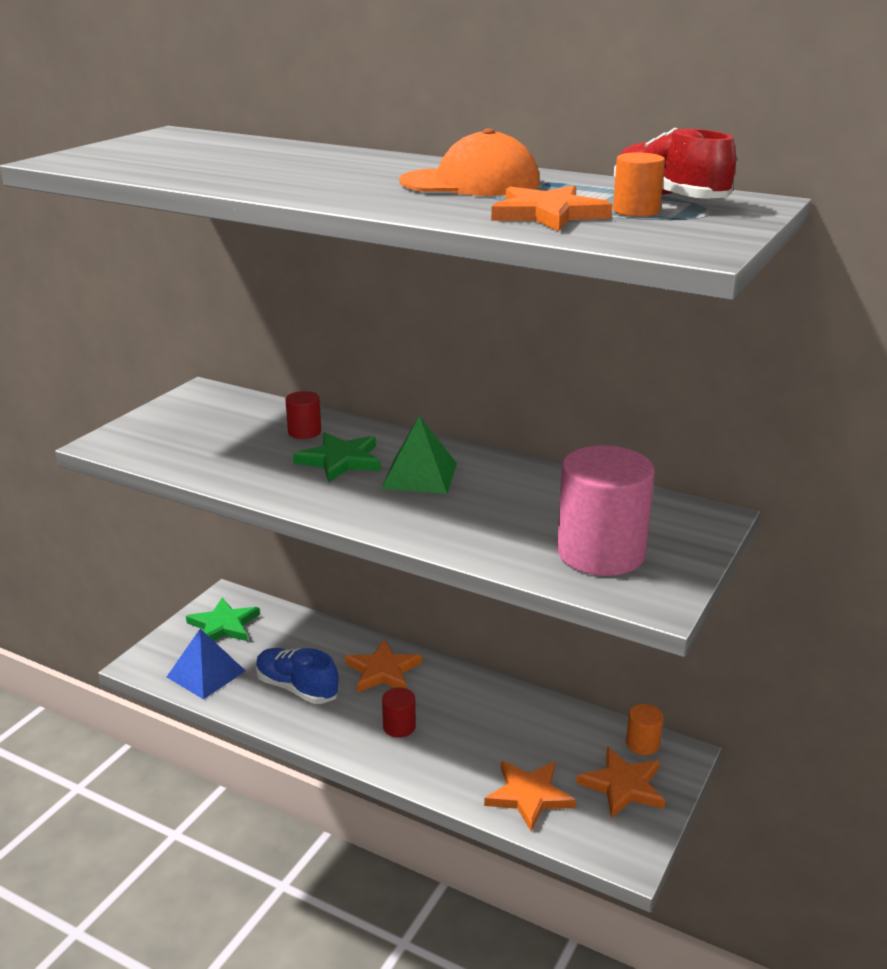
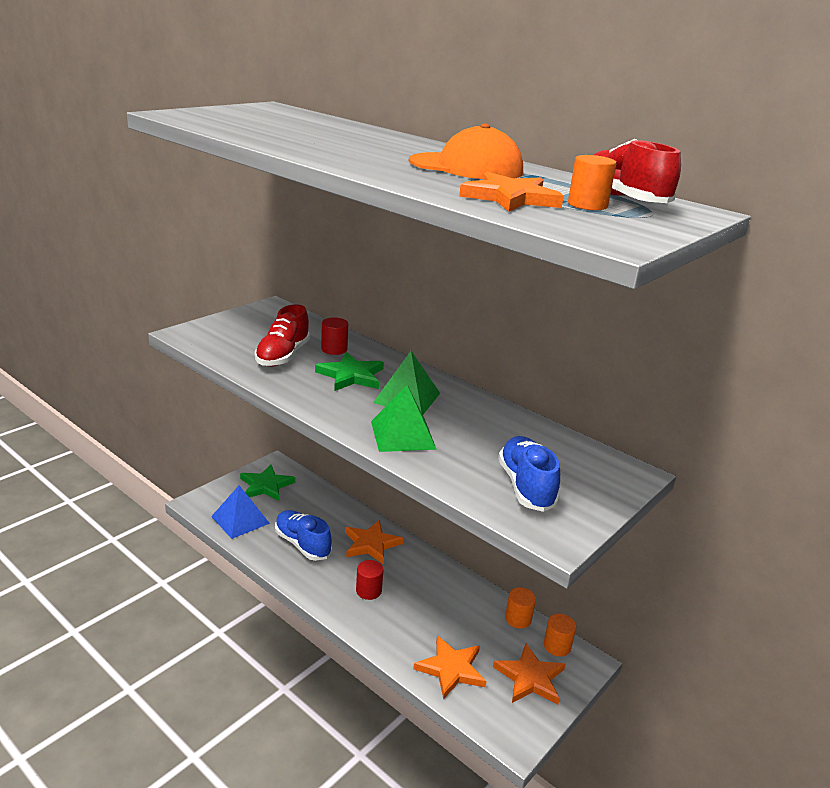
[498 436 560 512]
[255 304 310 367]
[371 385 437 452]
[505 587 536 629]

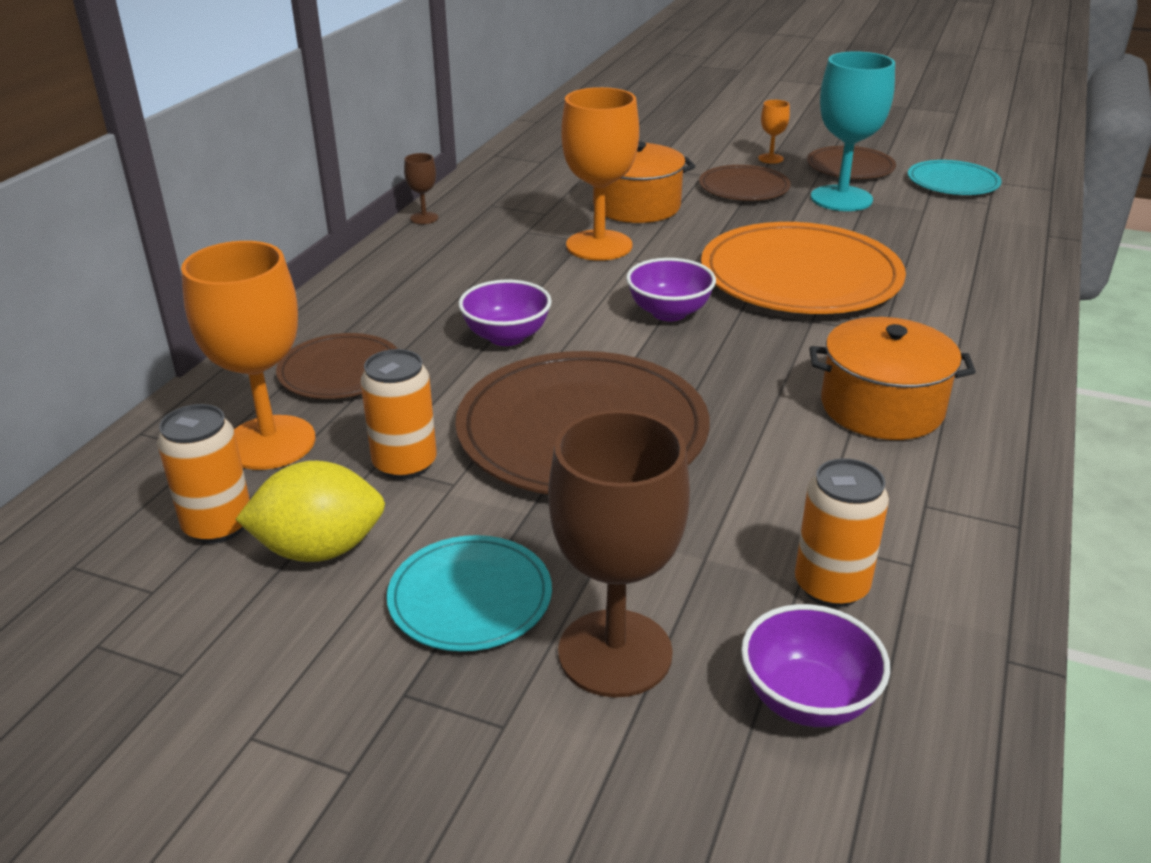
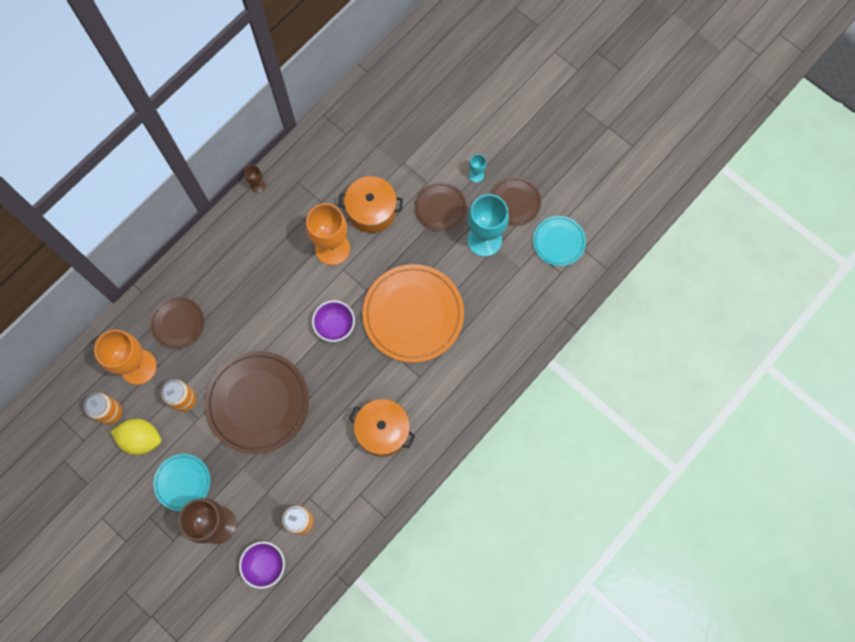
[469 154 487 183]
[458 280 552 346] (first image)

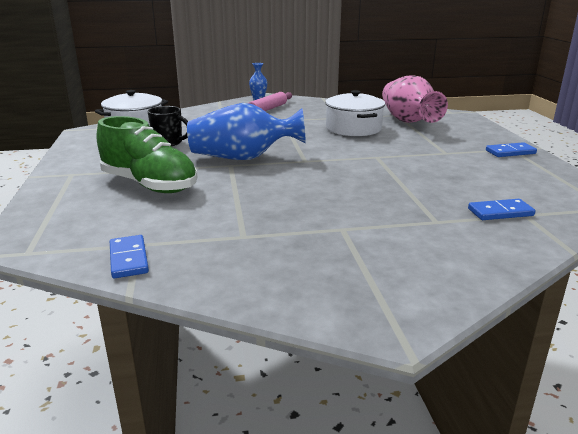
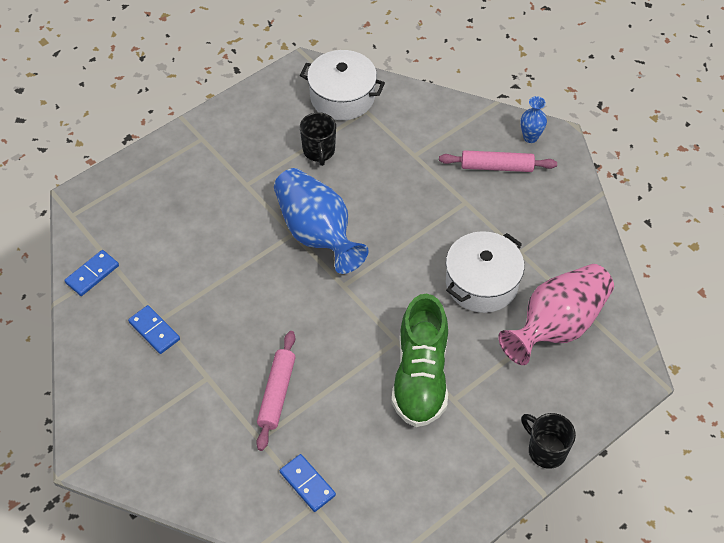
[391 294 448 427]
[128 305 180 354]
[256 331 296 451]
[521 413 576 469]

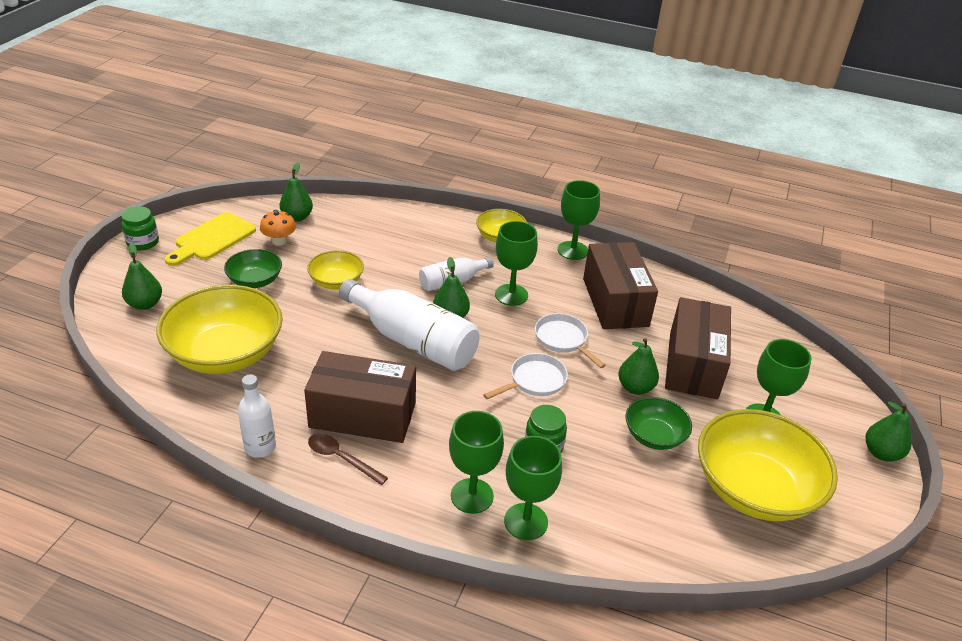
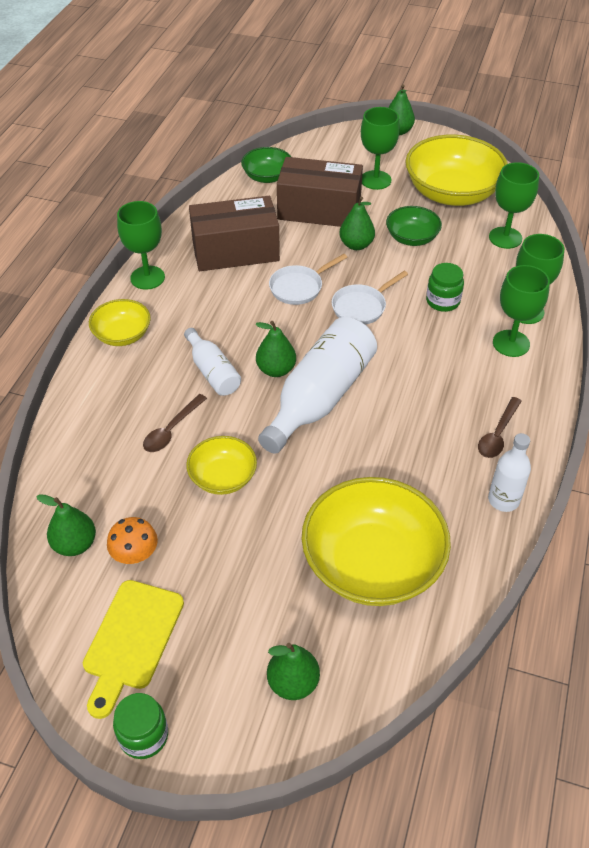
[83 580 184 719]
[489 162 539 249]
[241 147 291 183]
[304 351 416 443] (first image)
[332 271 408 325]
[143 394 207 452]

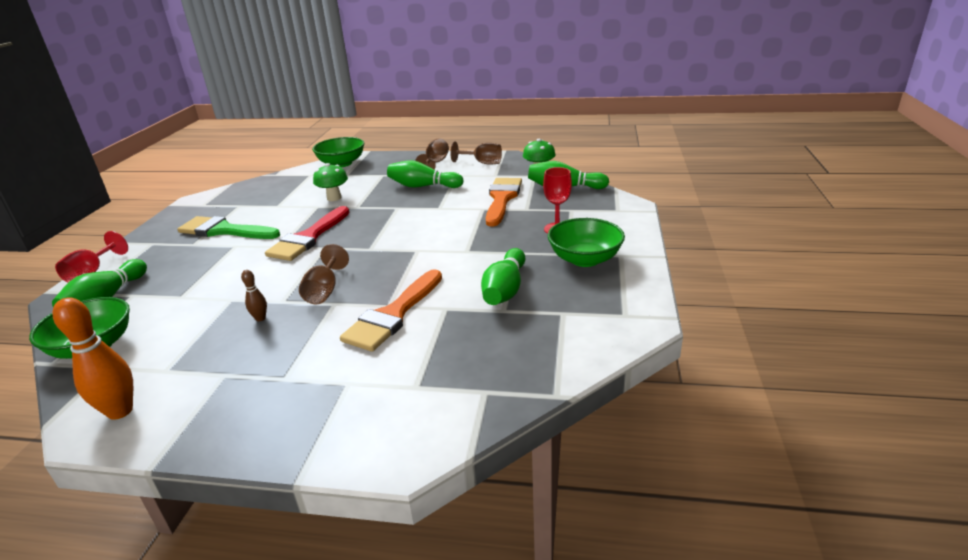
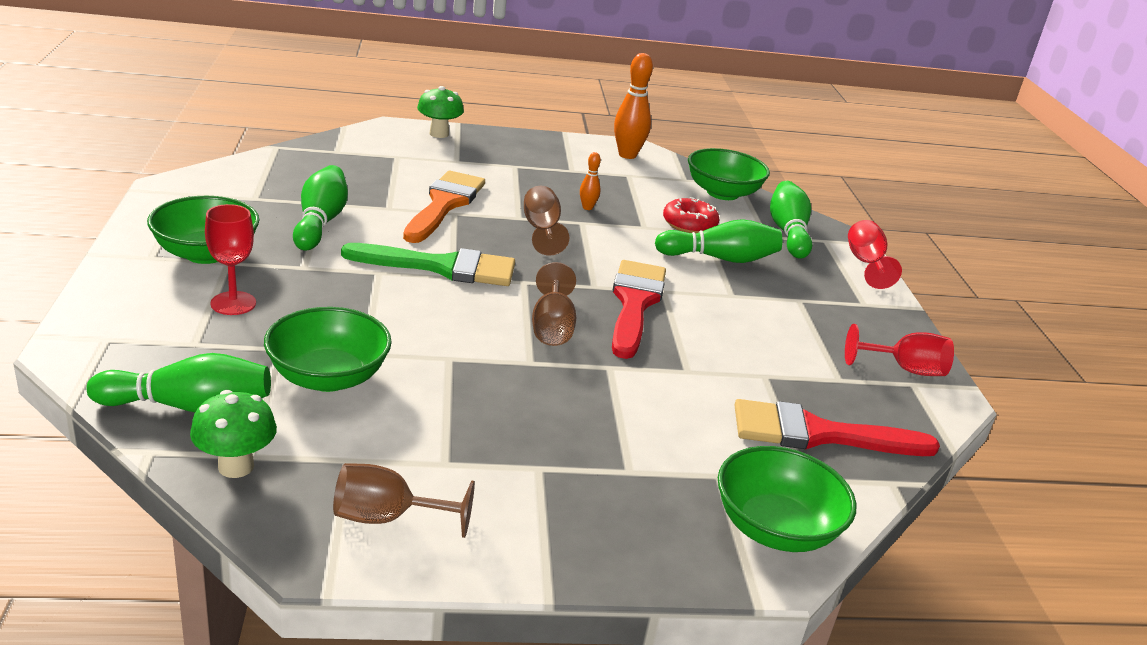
[532 262 576 346]
[655 219 782 263]
[417 86 464 138]
[264 307 392 392]
[341 243 515 286]
[580 152 601 210]
[663 197 719 233]
[845 324 954 376]
[734 399 940 456]

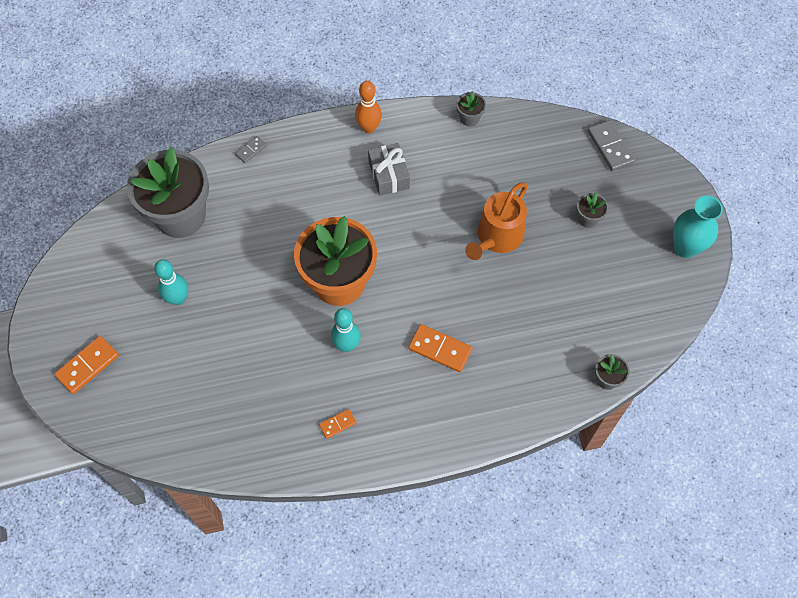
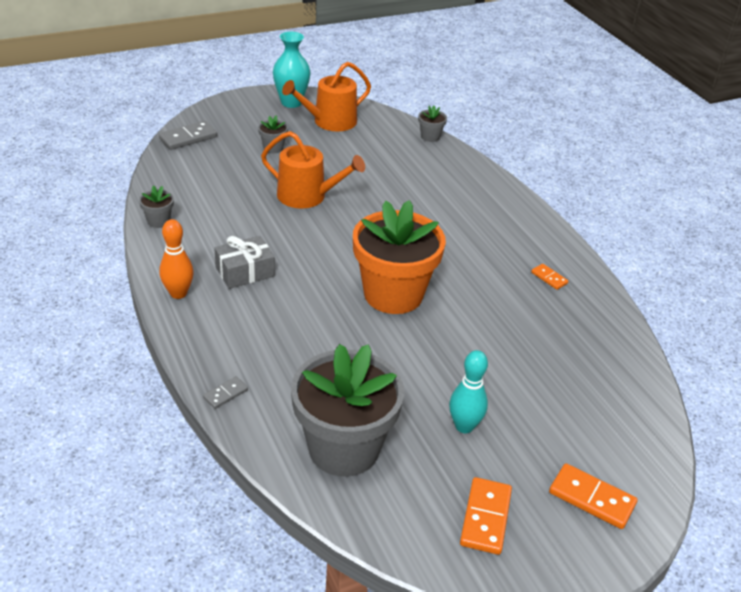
[203 376 248 409]
[331 308 361 352] (first image)
[460 477 512 555]
[282 62 371 131]

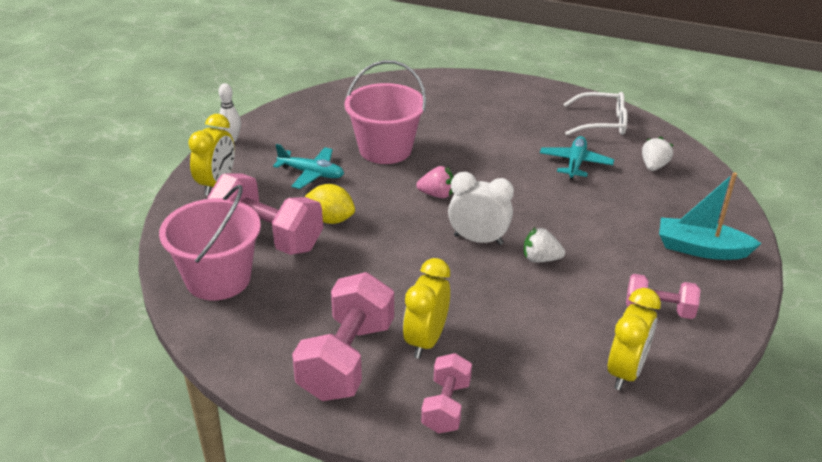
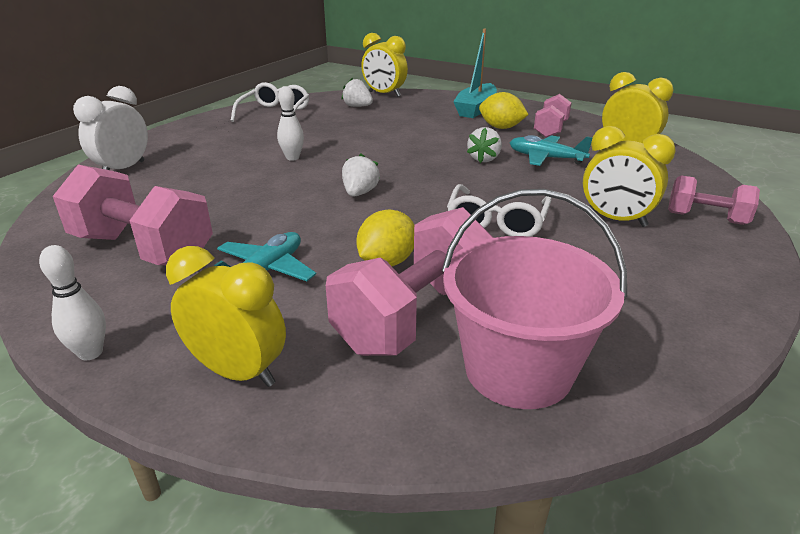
[344 60 426 164] (first image)
[510 135 593 166]
[342 154 380 197]
[73 86 148 170]
[53 165 213 265]
[361 33 408 97]
[277 86 304 161]
[479 92 529 129]
[447 184 552 237]

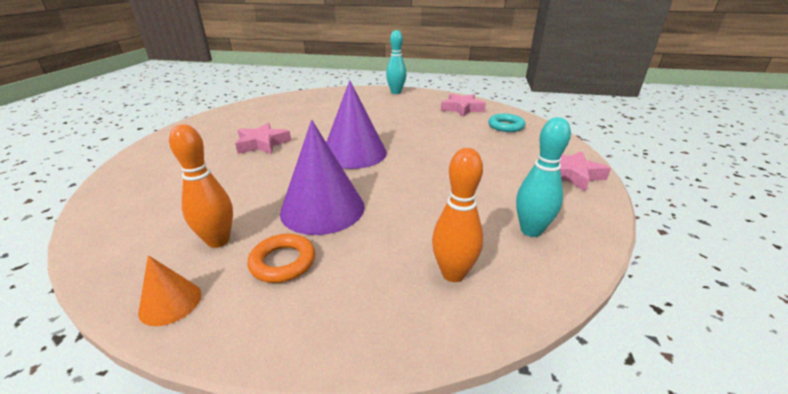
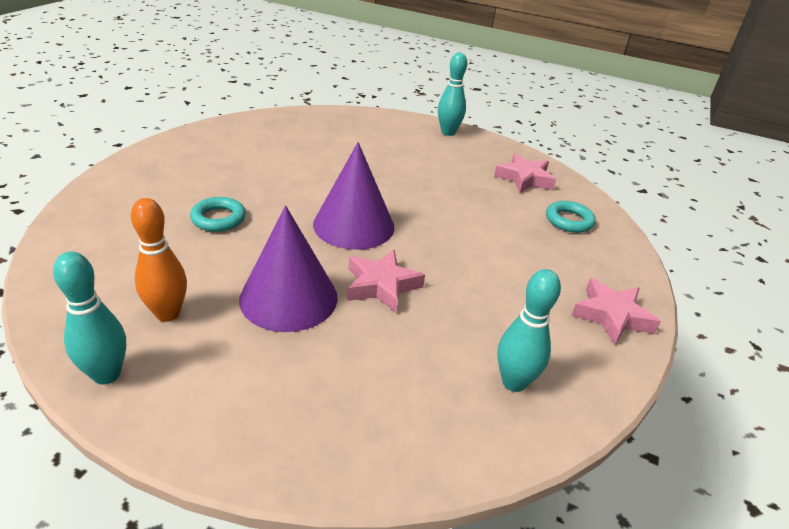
[347 250 425 313]
[432 148 483 282] (first image)
[247 234 315 283] (first image)
[53 252 126 385]
[190 197 246 232]

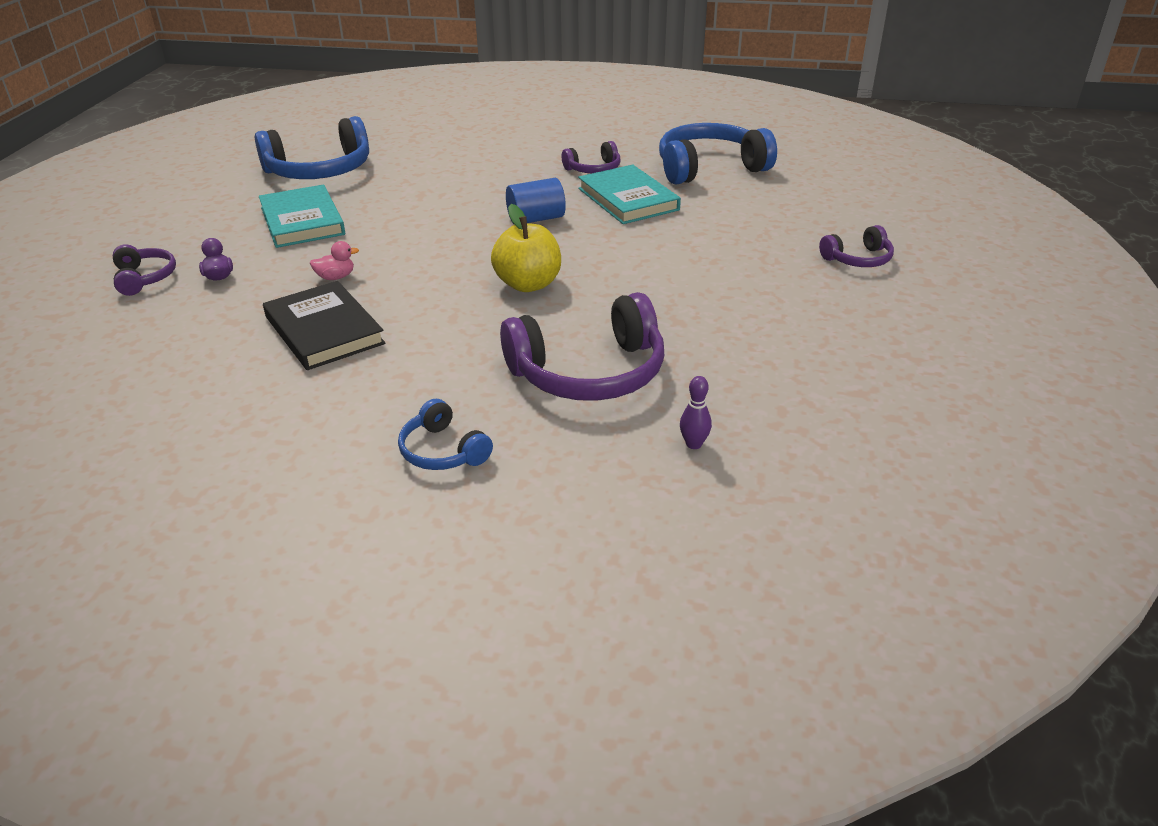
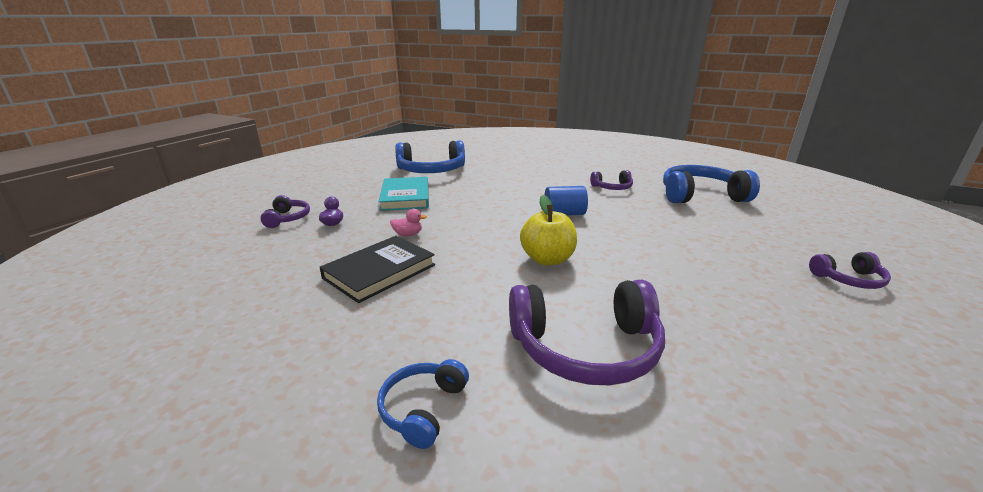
[578 164 681 224] (first image)
[319 236 435 303]
[680 376 712 449] (first image)
[377 359 469 449]

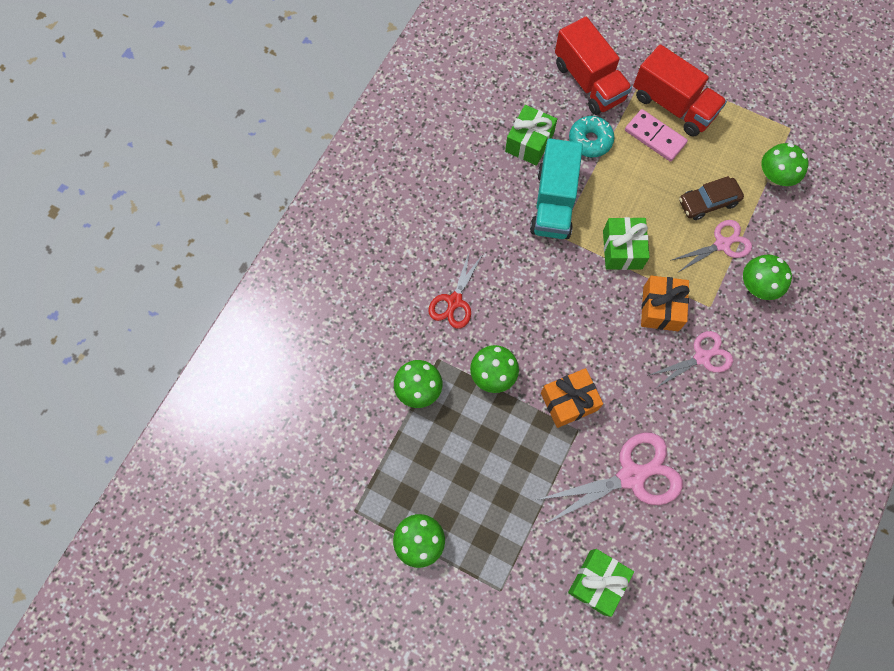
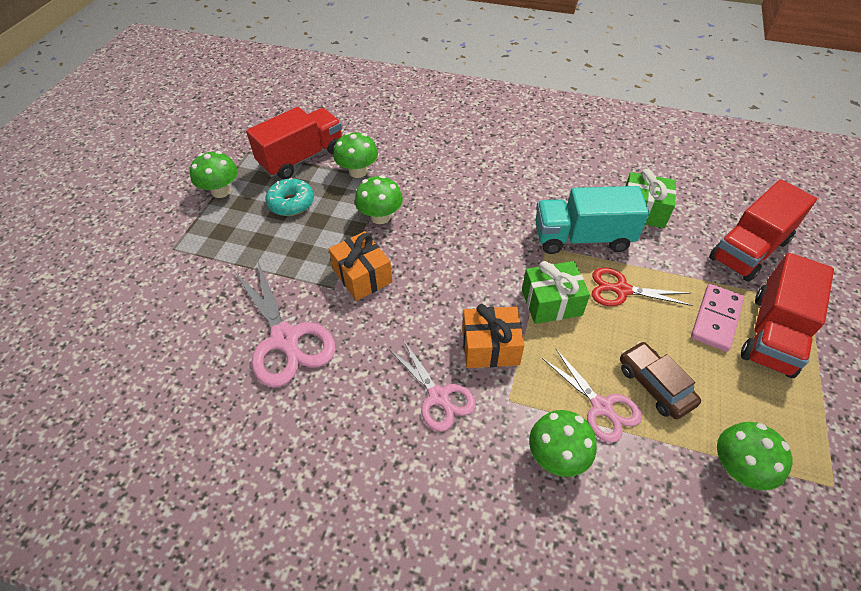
[265 178 314 216]
[592 267 692 306]
[568 549 634 617] (first image)
[246 107 342 179]

